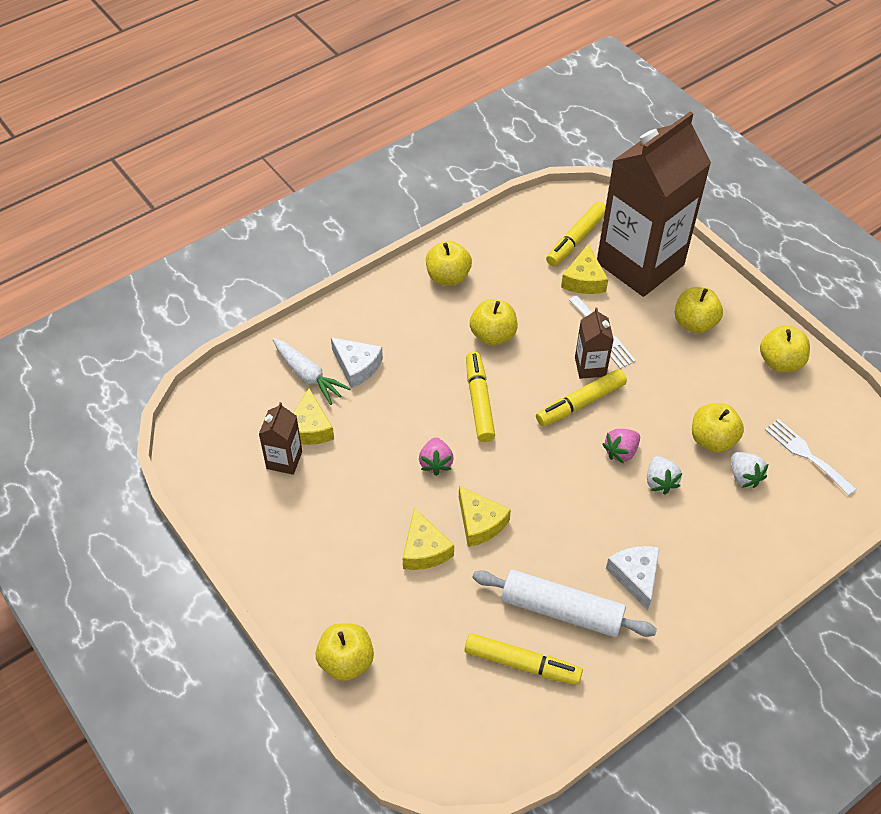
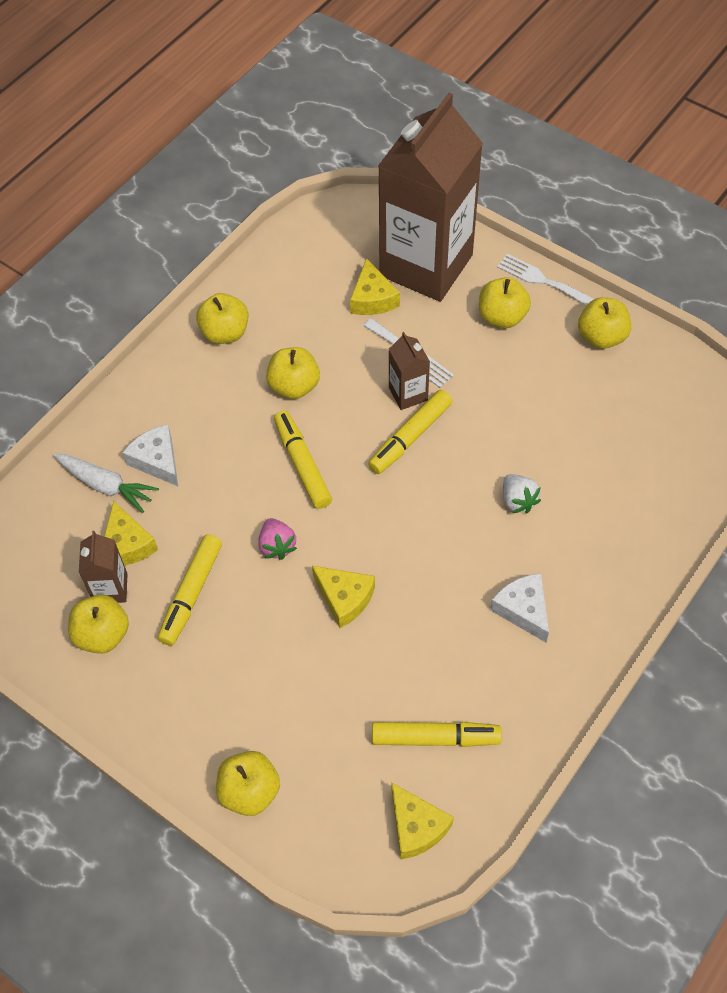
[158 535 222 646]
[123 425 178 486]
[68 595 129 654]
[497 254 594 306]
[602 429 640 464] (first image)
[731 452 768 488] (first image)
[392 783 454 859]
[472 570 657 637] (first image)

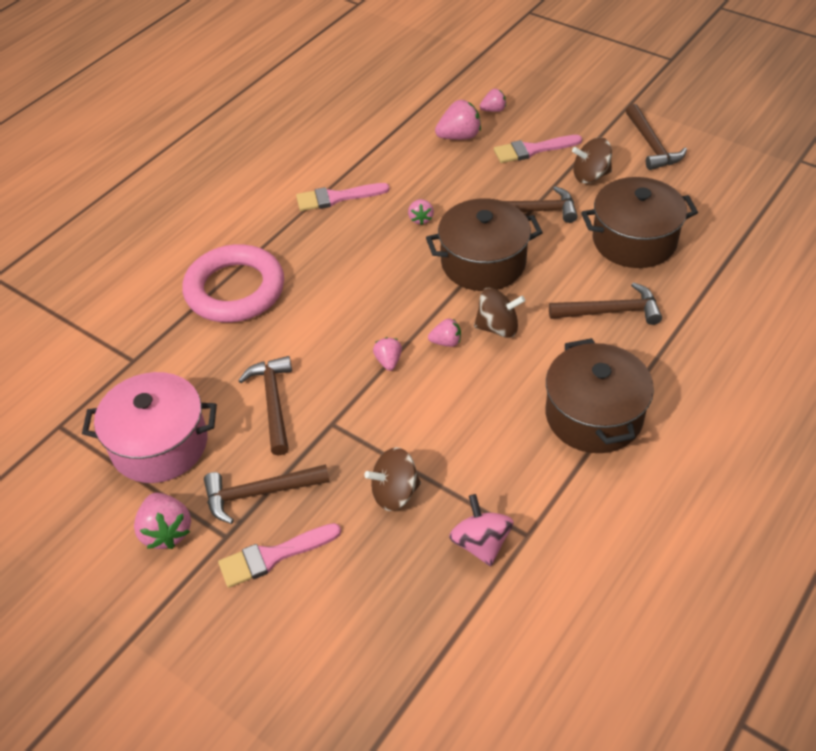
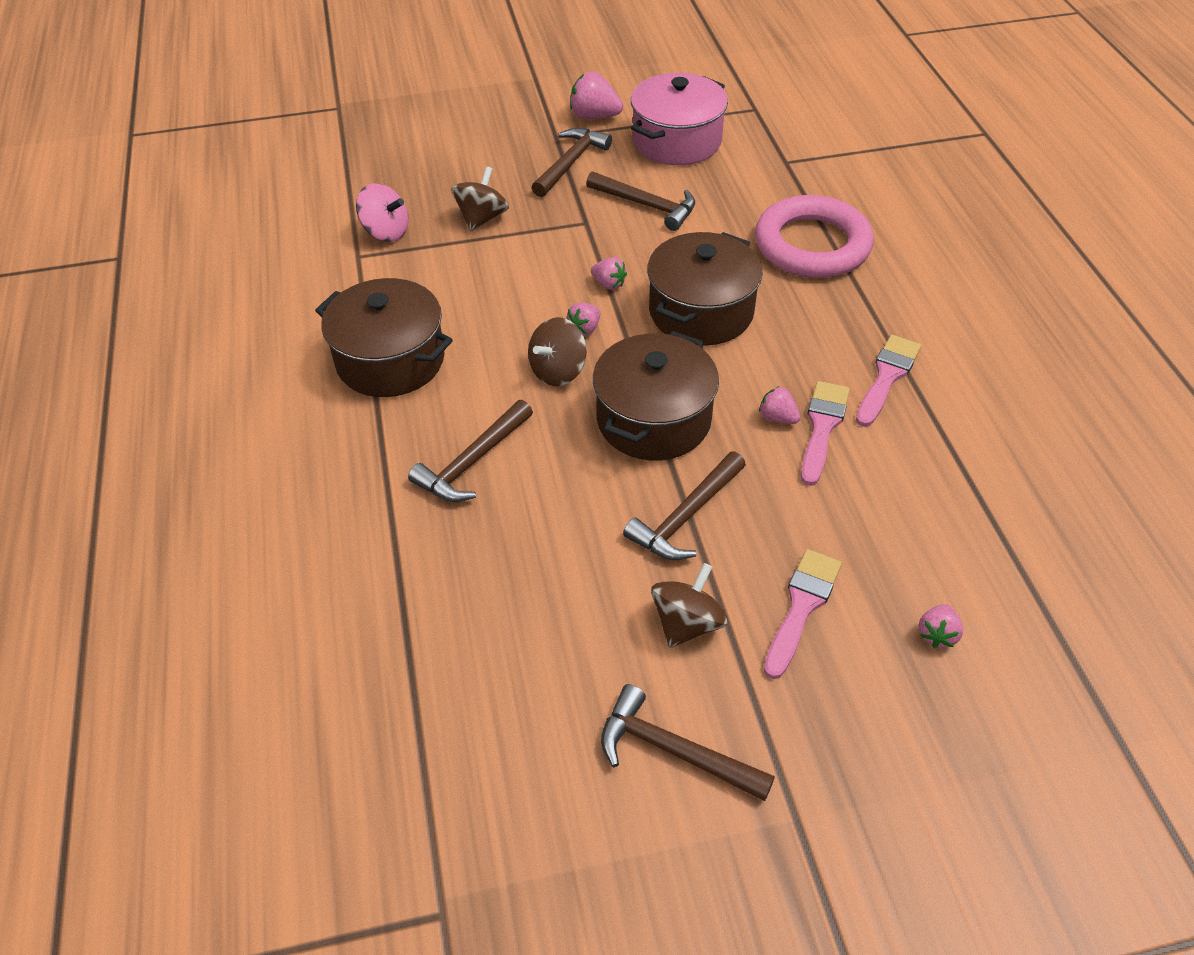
[435 100 481 140] (first image)
[647 232 763 346]
[801 381 850 486]

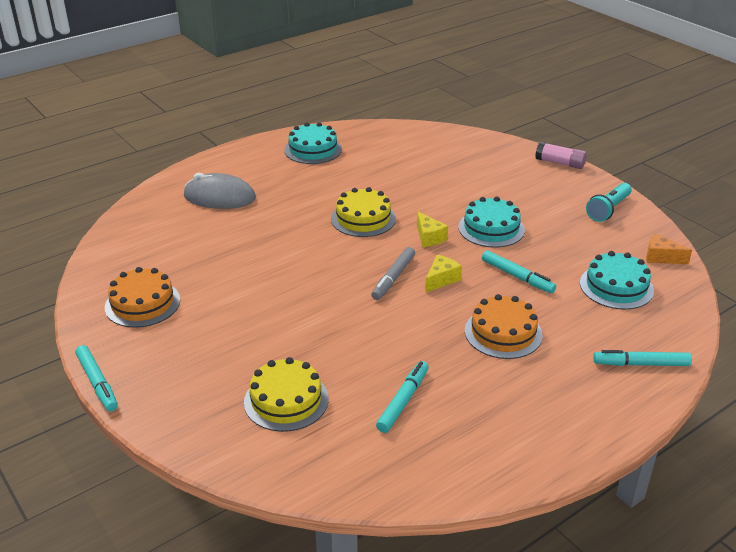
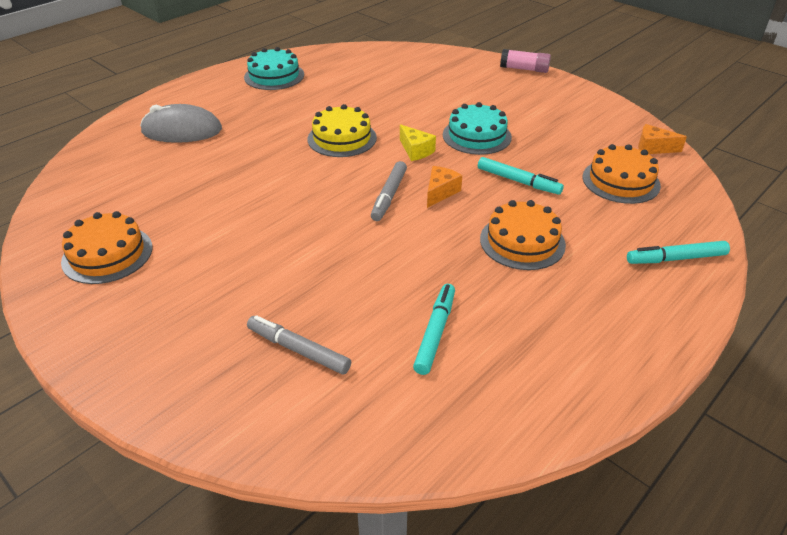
[586 183 632 222] (first image)
[582 144 661 204]
[427 166 462 208]
[75 345 118 411] (first image)
[247 315 351 375]

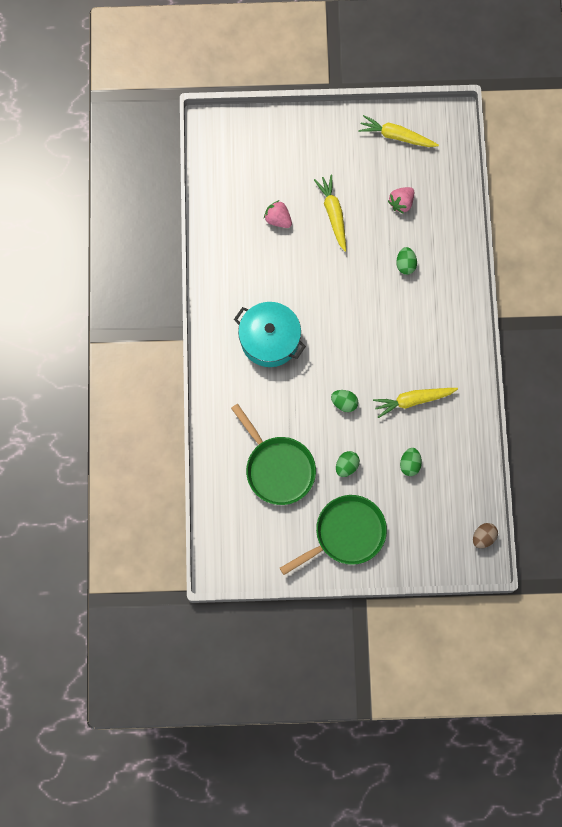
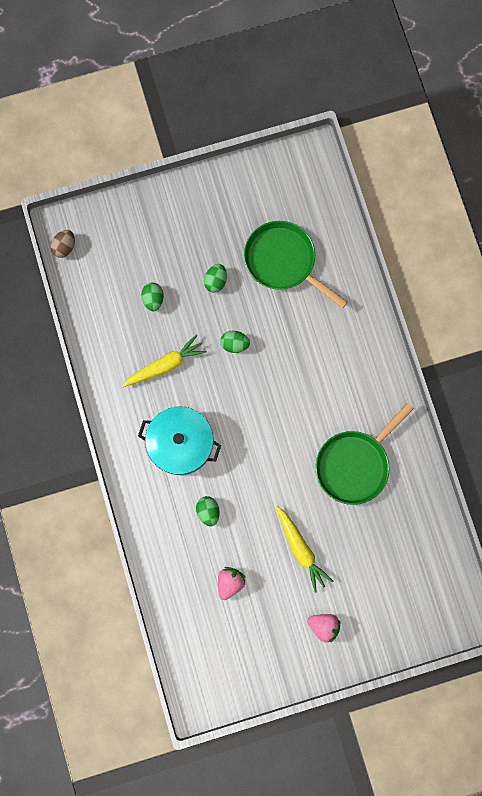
[358 115 439 147] (first image)
[307 614 340 643]
[138 407 221 475]
[316 402 414 505]

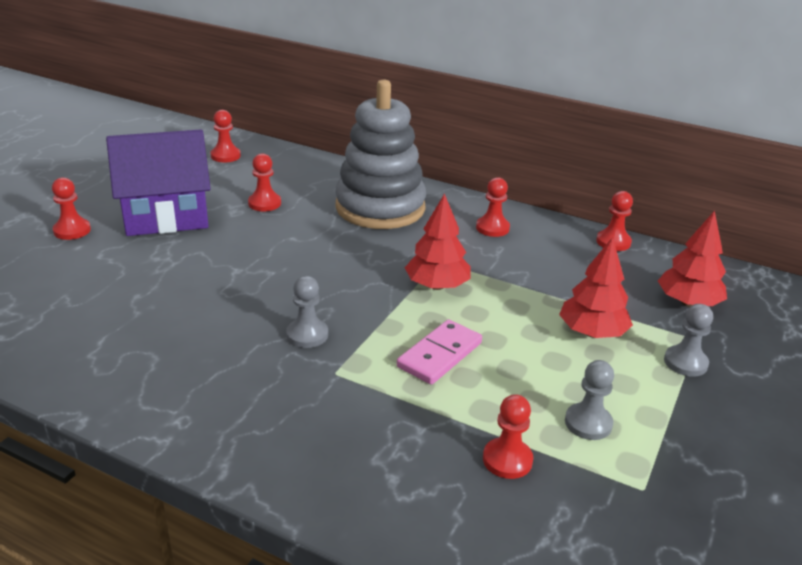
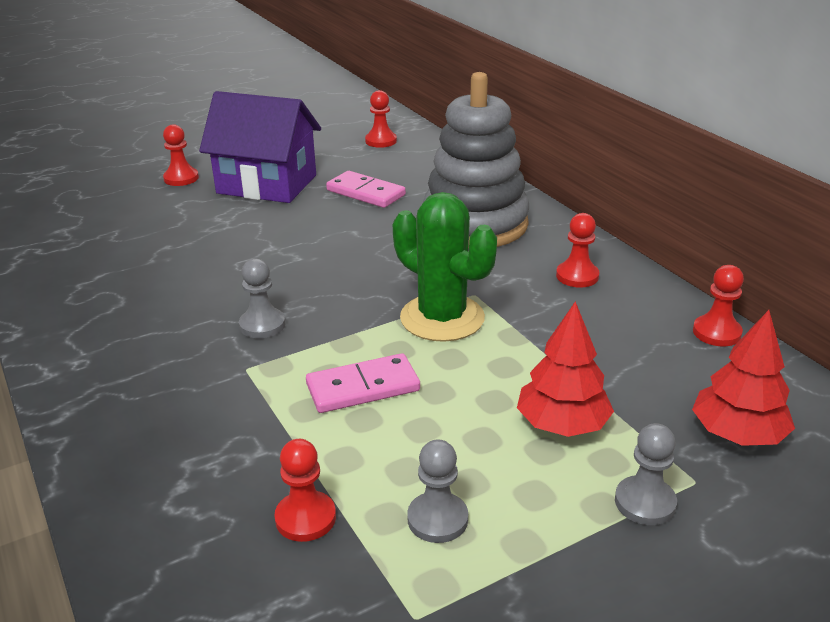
[326 171 406 208]
[393 192 497 342]

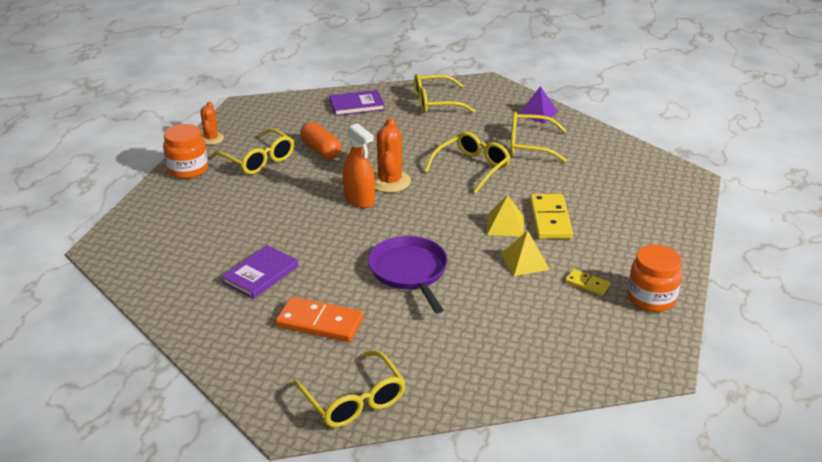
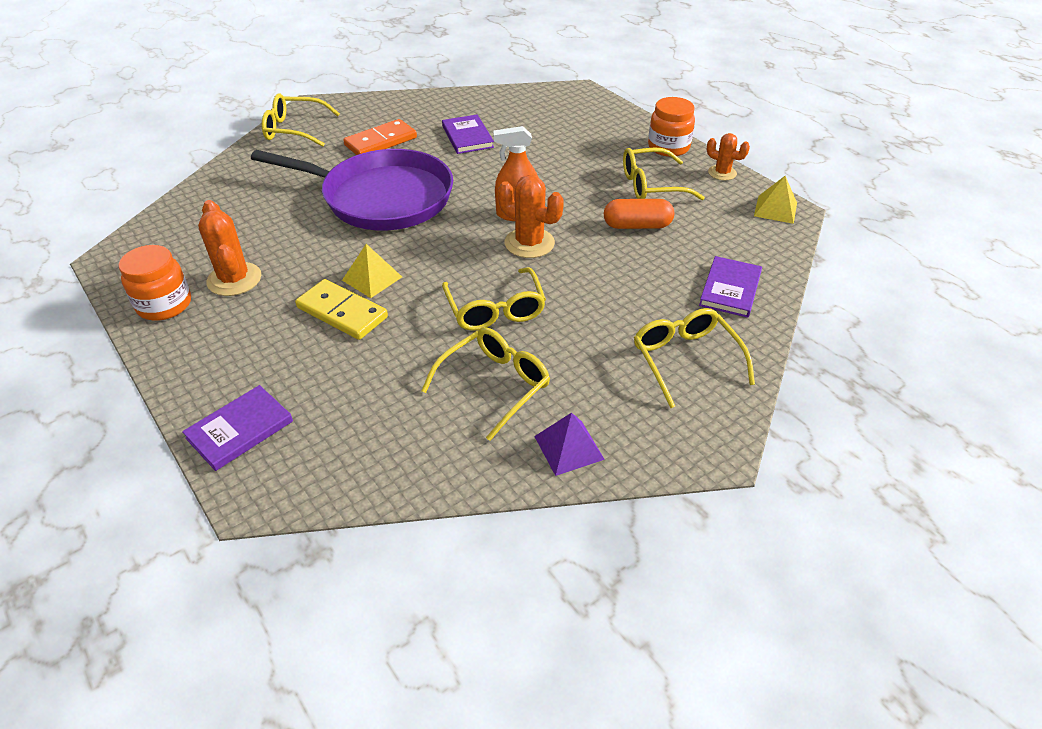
[634 308 755 408]
[754 176 797 224]
[251 149 453 231]
[198 200 261 296]
[182 385 293 471]

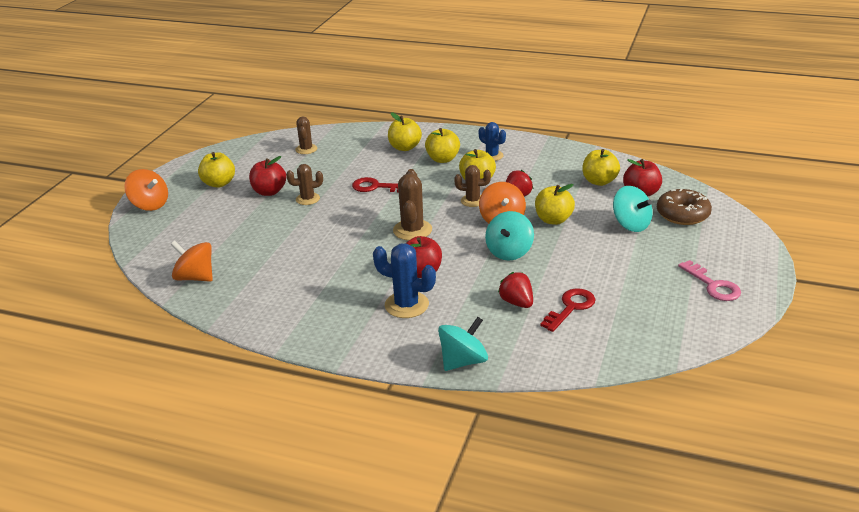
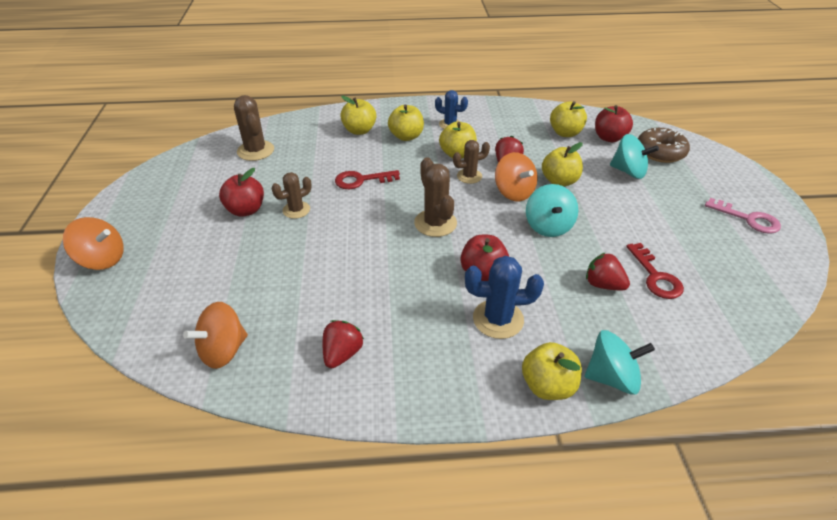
[234 95 274 161]
[522 342 582 400]
[183 302 248 369]
[626 243 684 299]
[585 330 655 395]
[323 320 364 368]

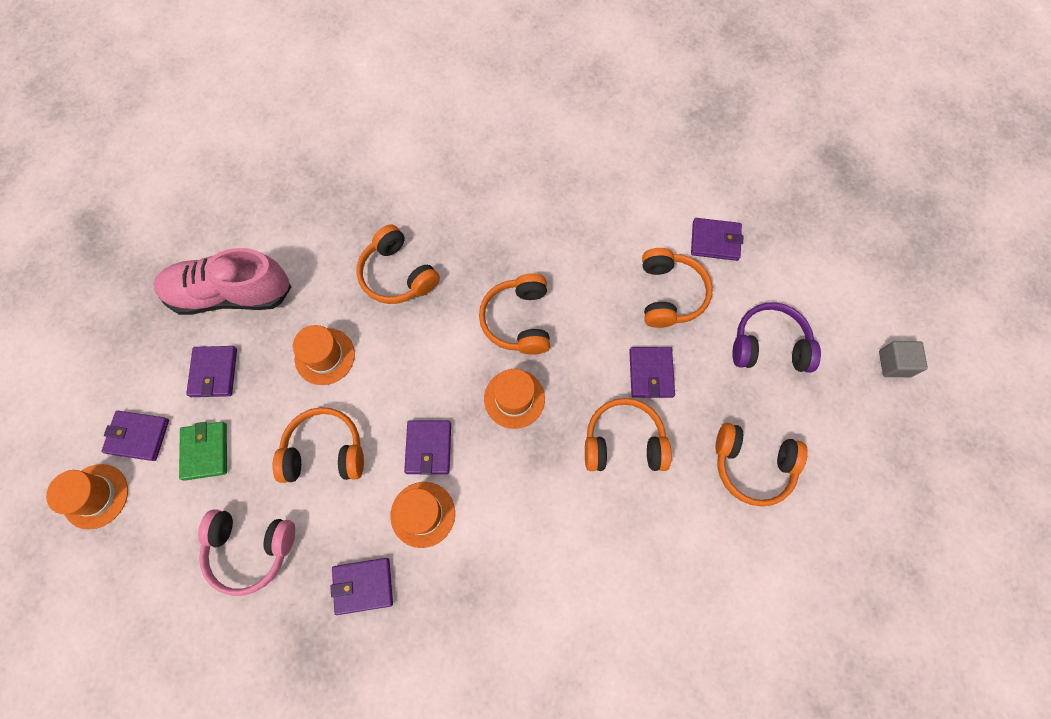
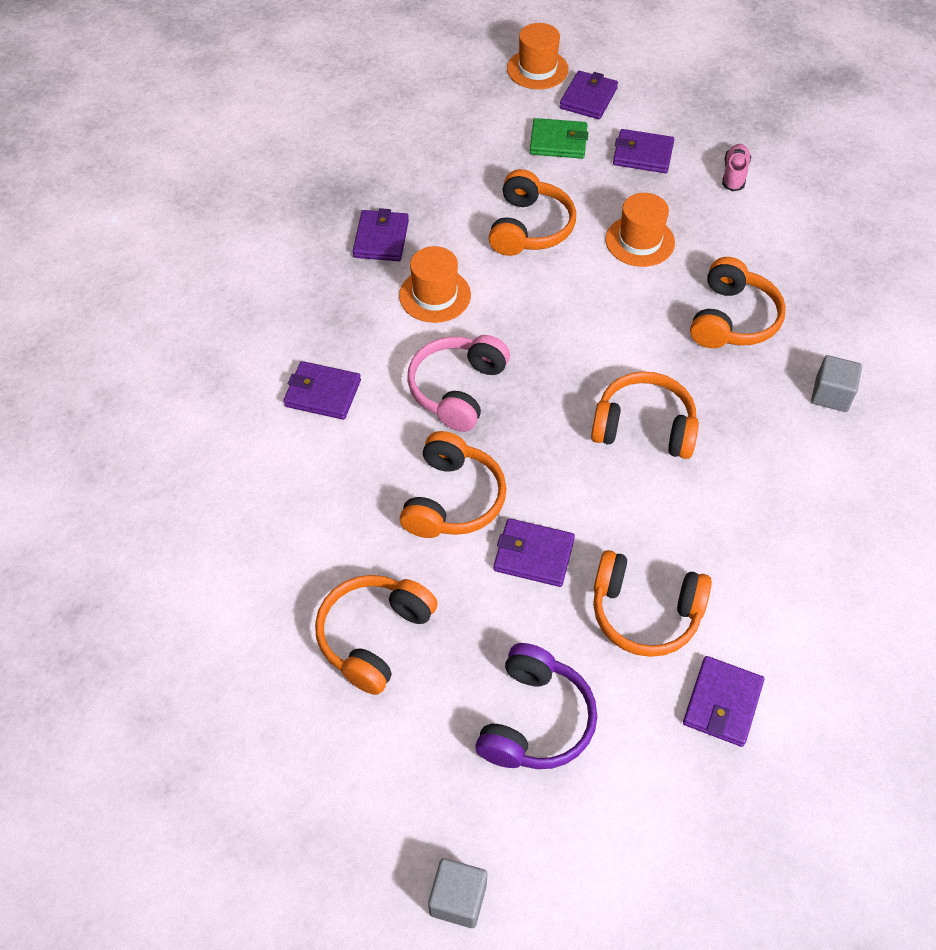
[690 257 786 348]
[722 144 751 191]
[484 369 545 429] (first image)
[283 361 361 420]
[407 335 510 432]
[811 355 862 412]

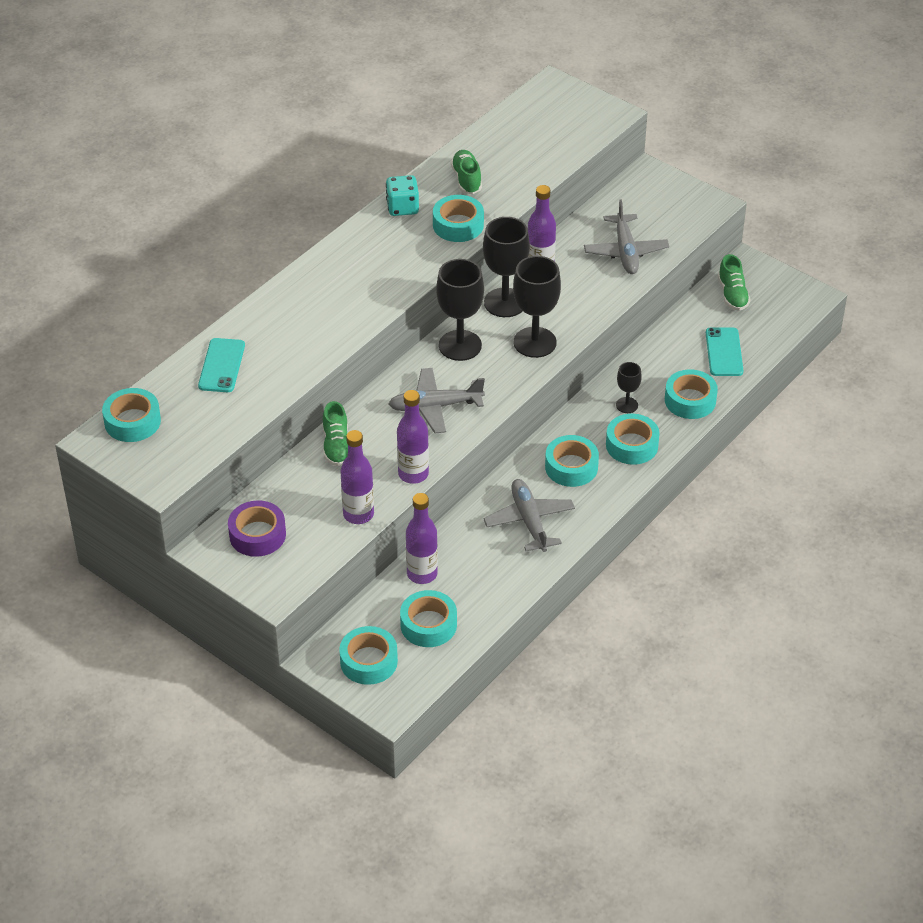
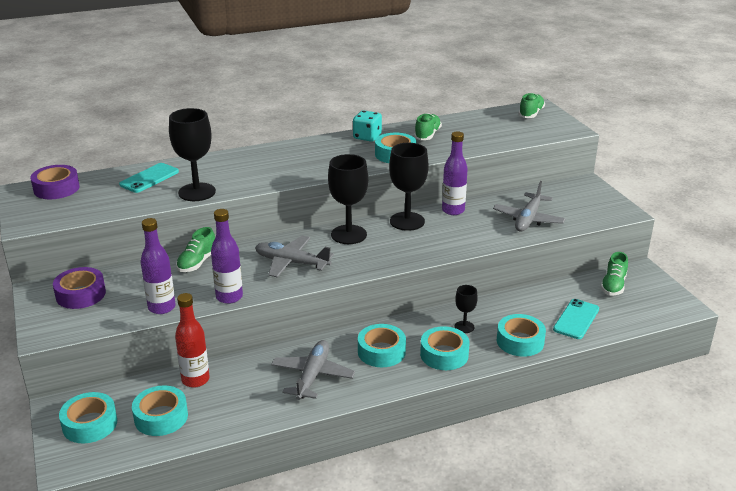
[169 108 216 201]
[30 165 80 199]
[175 293 209 388]
[518 93 545 118]

